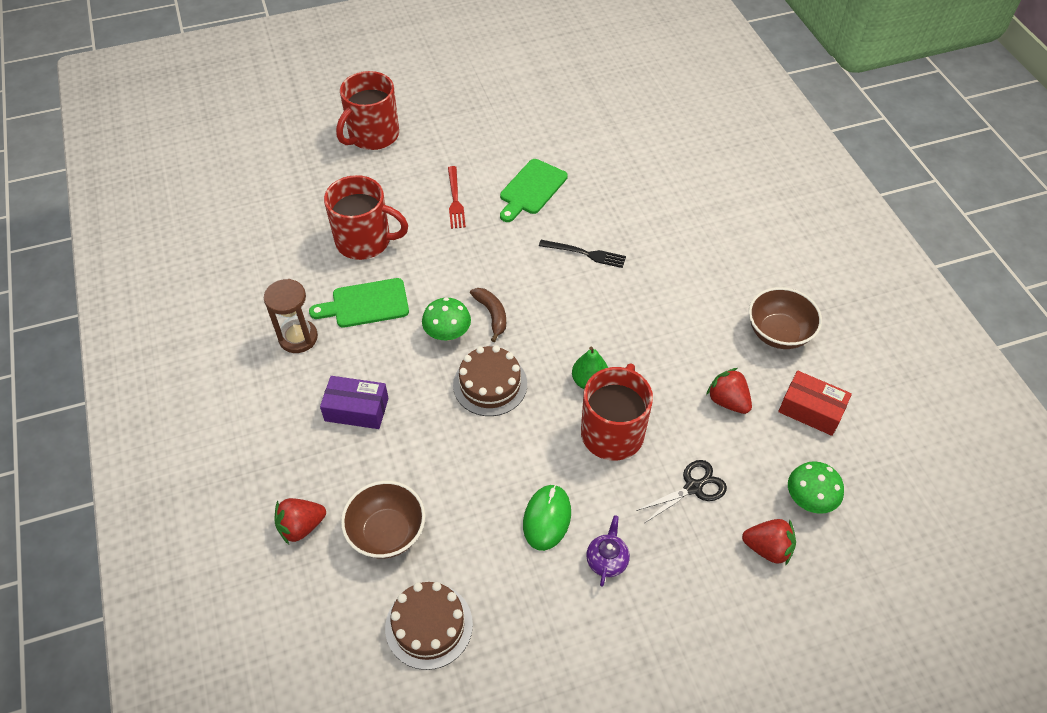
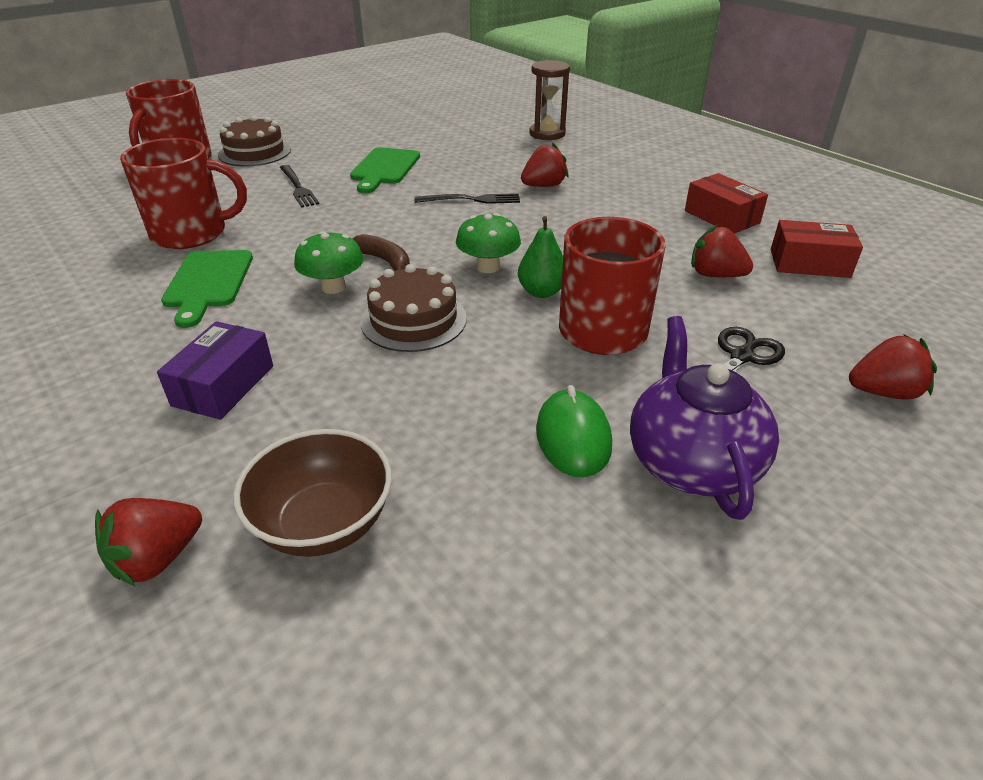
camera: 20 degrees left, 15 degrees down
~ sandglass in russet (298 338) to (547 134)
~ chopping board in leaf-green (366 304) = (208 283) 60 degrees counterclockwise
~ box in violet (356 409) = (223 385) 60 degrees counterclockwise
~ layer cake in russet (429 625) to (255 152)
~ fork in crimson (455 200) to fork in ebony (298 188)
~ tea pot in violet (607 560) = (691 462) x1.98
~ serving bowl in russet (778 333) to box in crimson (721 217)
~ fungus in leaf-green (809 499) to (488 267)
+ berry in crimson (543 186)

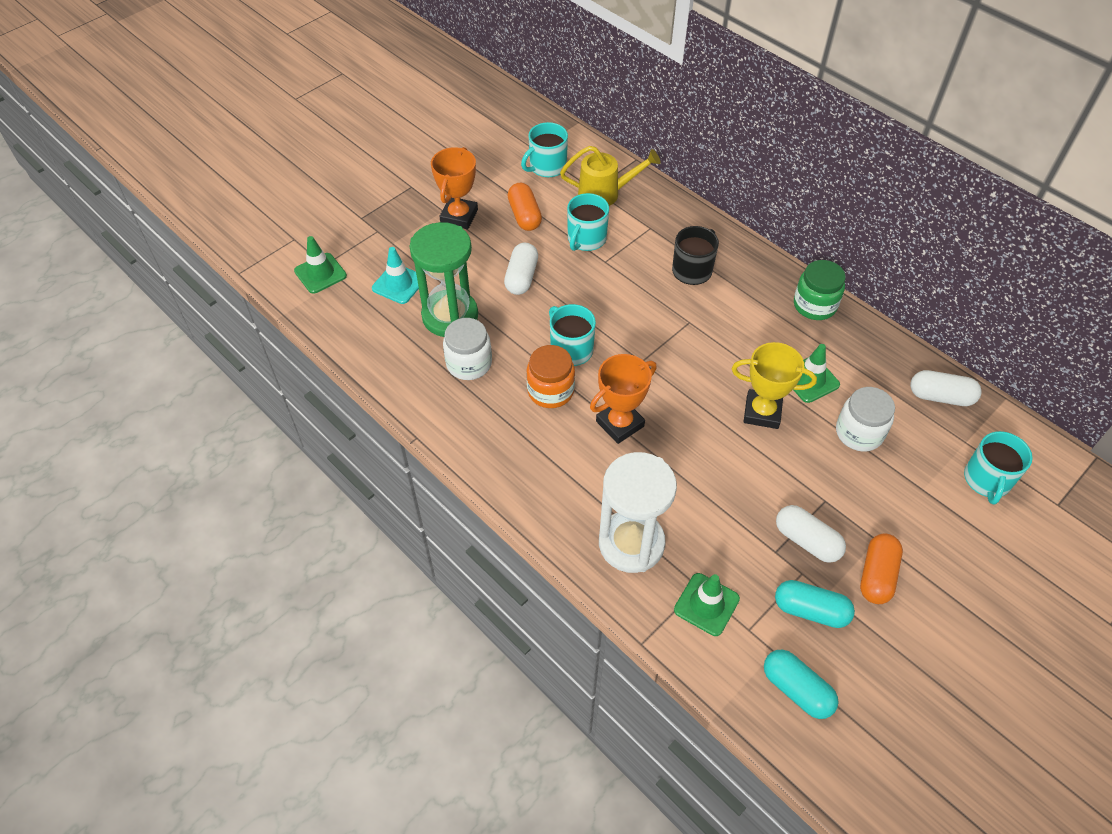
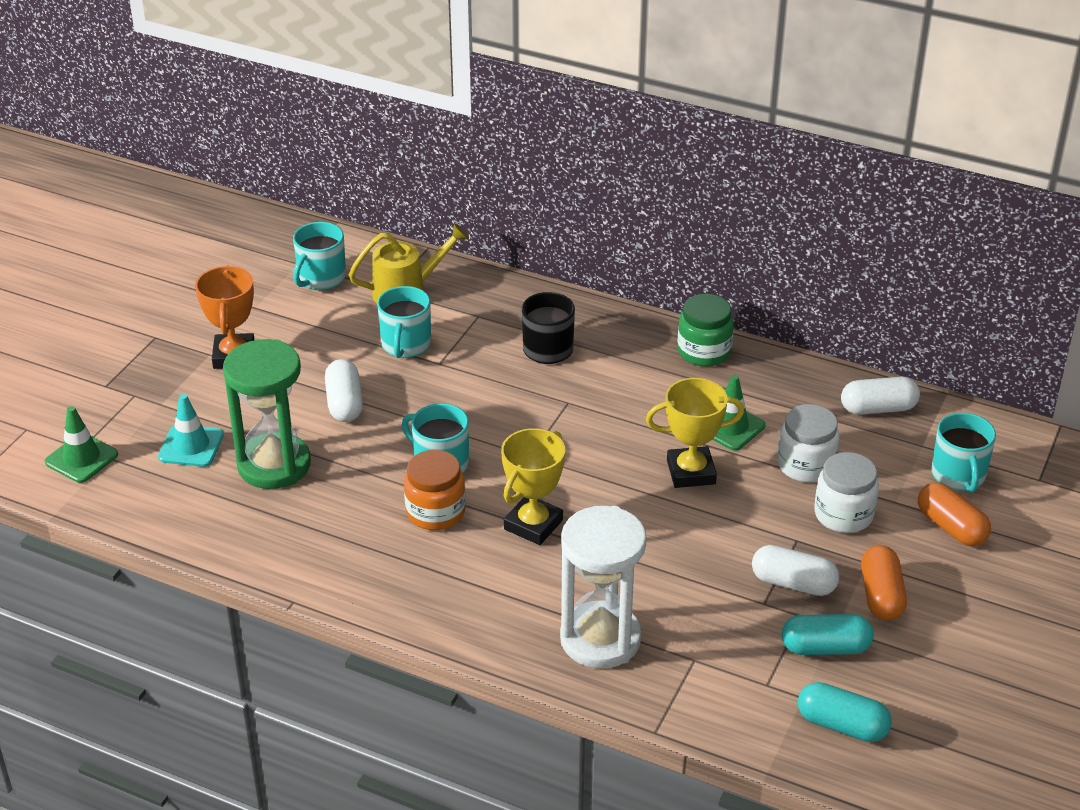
camera: 20 degrees left, 15 degrees down
~ jam jar in pure white (469 363) to (843 515)
~ capsule in orange (524 216) to (951 527)
~ trophy in orange (620 424) to trophy in golden (533 525)
- safety cone in leaf-green (706 604)

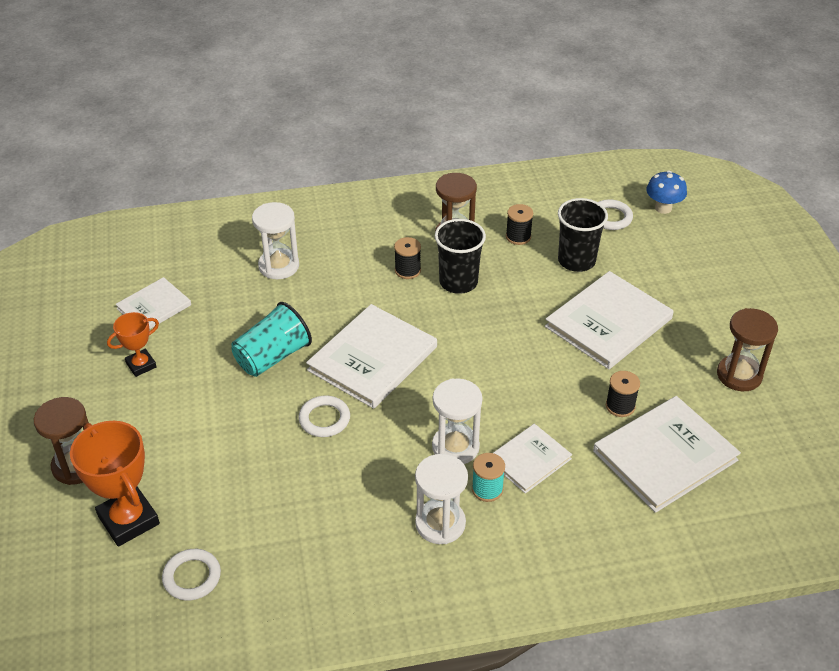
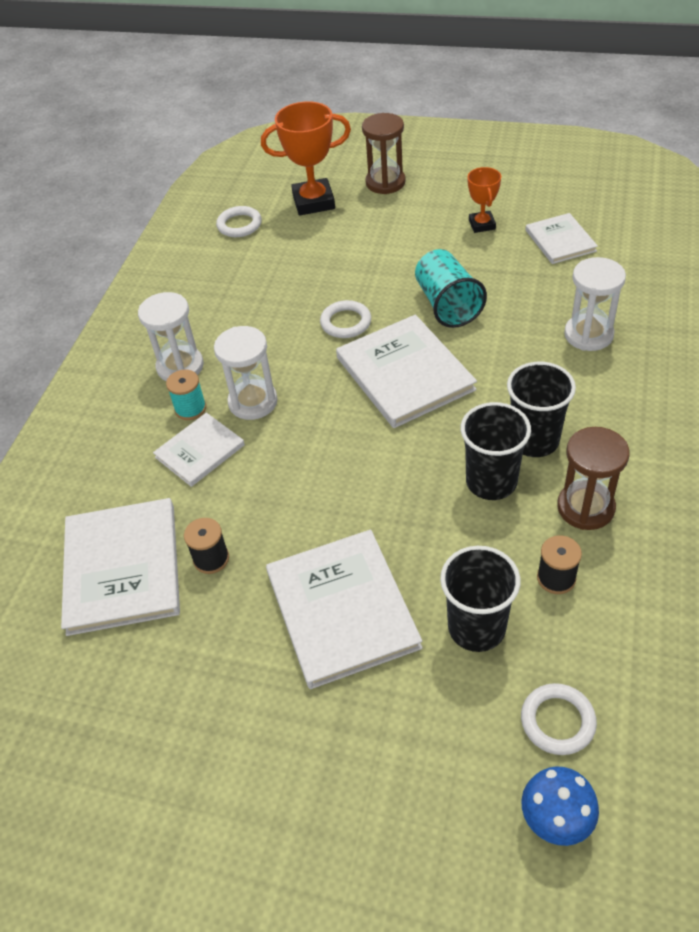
camera: 120 degrees right, 5 degrees up
~ bobbin in ebony (407 270) to cup in ebony (534 440)
~ book in pure white (529 460) = (200 451) 60 degrees clockwise
- sandglass in russet (739 375)

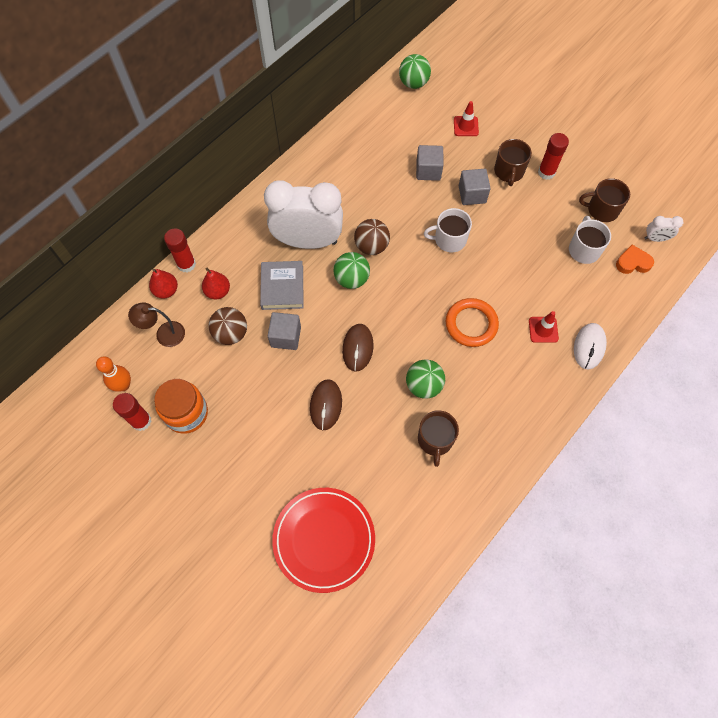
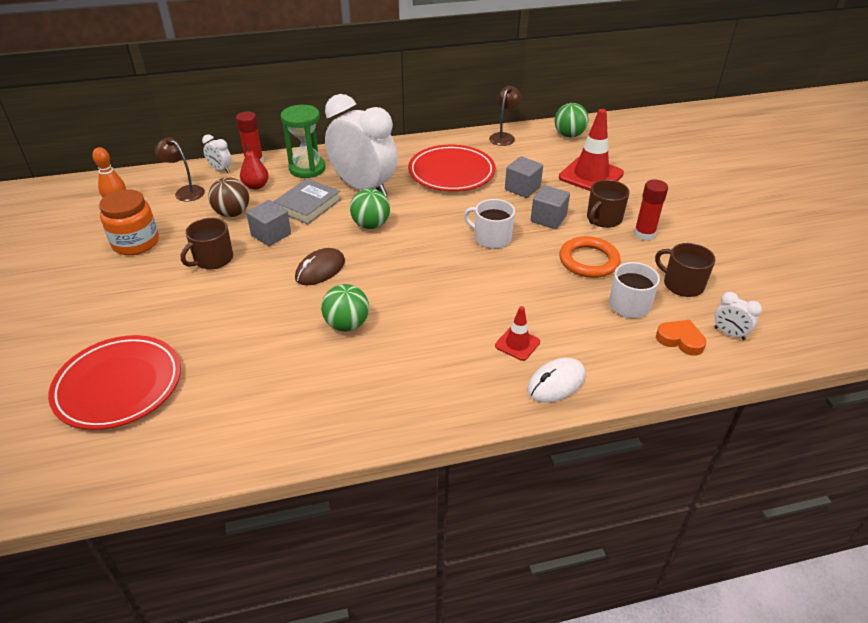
camera: 35 degrees right, 25 degrees down
- glue stick in crimson (141 421)
~ pear fruit in crimson (166 291) to alarm clock in pure white (220 169)
- PC mouse in russet (326 405)
- sphere in russet (371 246)
~ coffee mug in russet (435 440) to (213 259)
~ torus in orange (471 324) to (588 261)
~ safety cone in crimson (466 126) = (591 176) x1.91
+ sandglass in leaf-green (307 169)
+ flat dish in crimson (451 172)
+ lamp in russet (504 137)

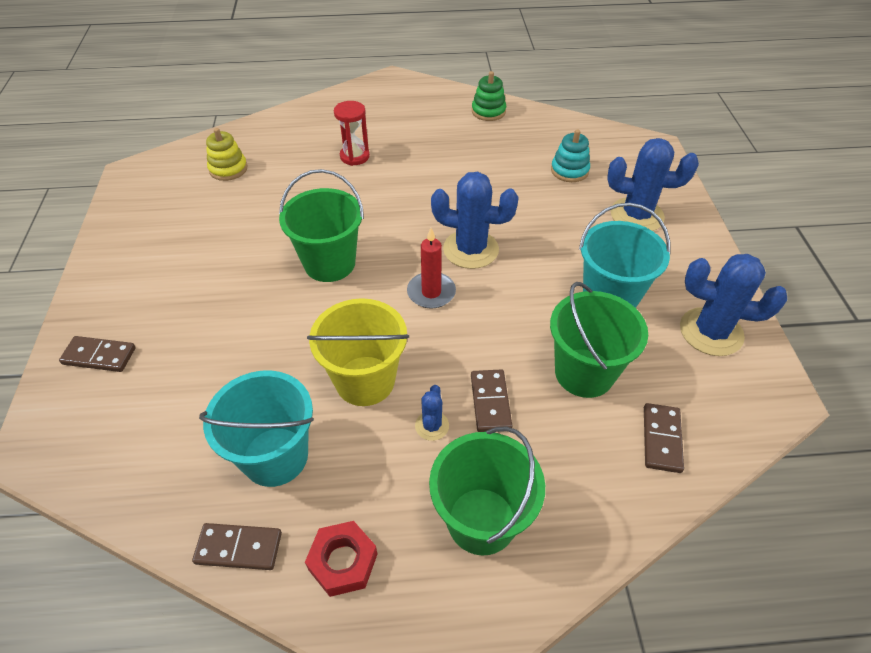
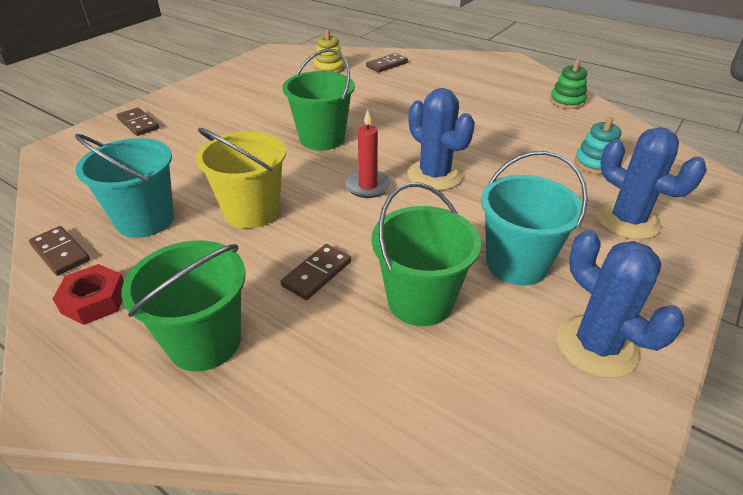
camera: 40 degrees right, 10 degrees down
- sandglass in crimson (354 156)
- cactus in cobalt (432 426)
~ domino piece in russet (661 439) to (387 65)

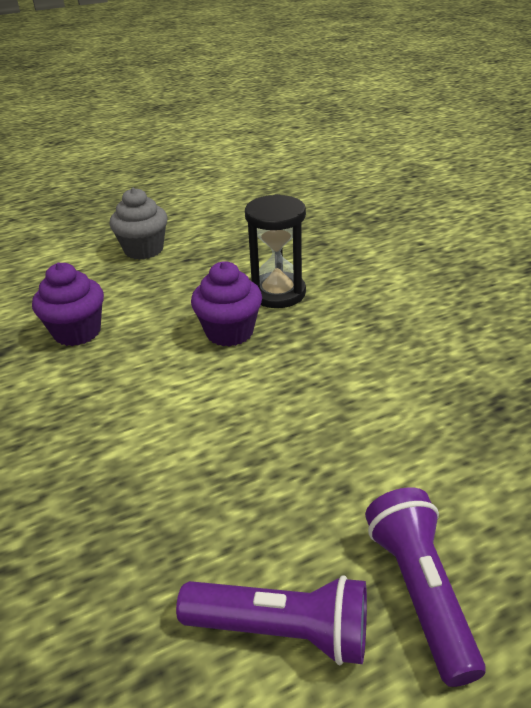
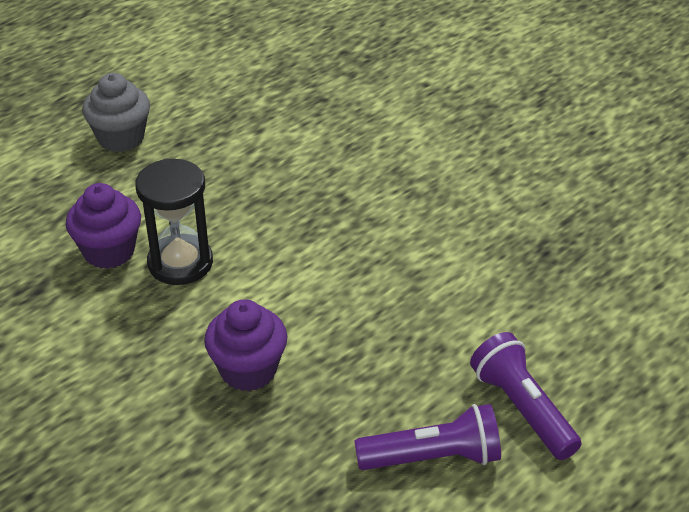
camera: 20 degrees left, 5 degrees up
~ cupcake in violet (229 332) to (248 370)
~ sandglass in ebony (278 293) to (180 263)

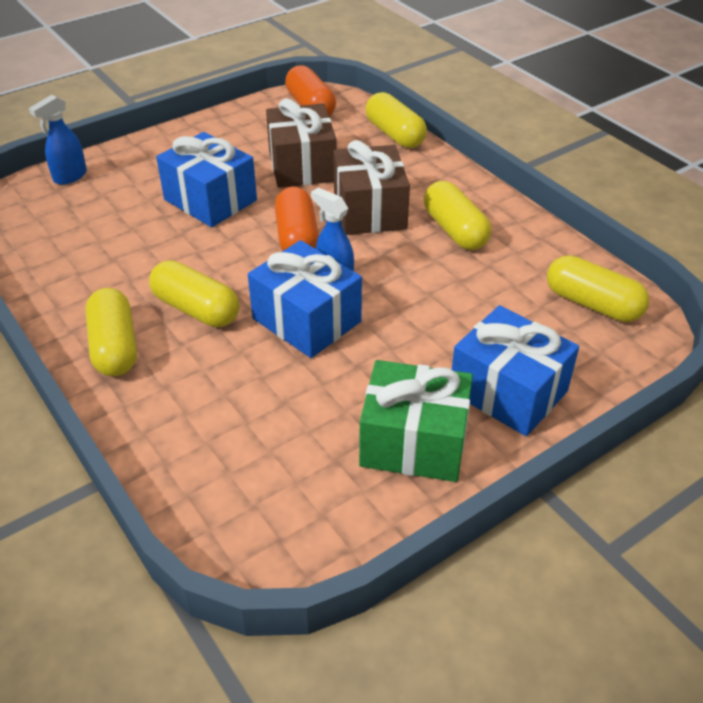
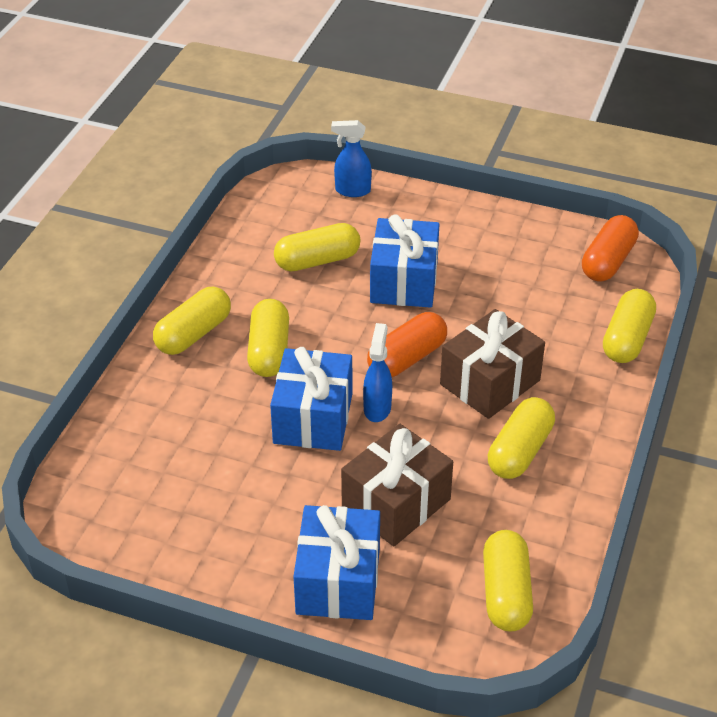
camera: 55 degrees right, 0 degrees up
~ wrapped gift in russet (302 166) to (396 503)
- wrapped gift in leaf-green (414 442)
+ capsule in golden (317 260)

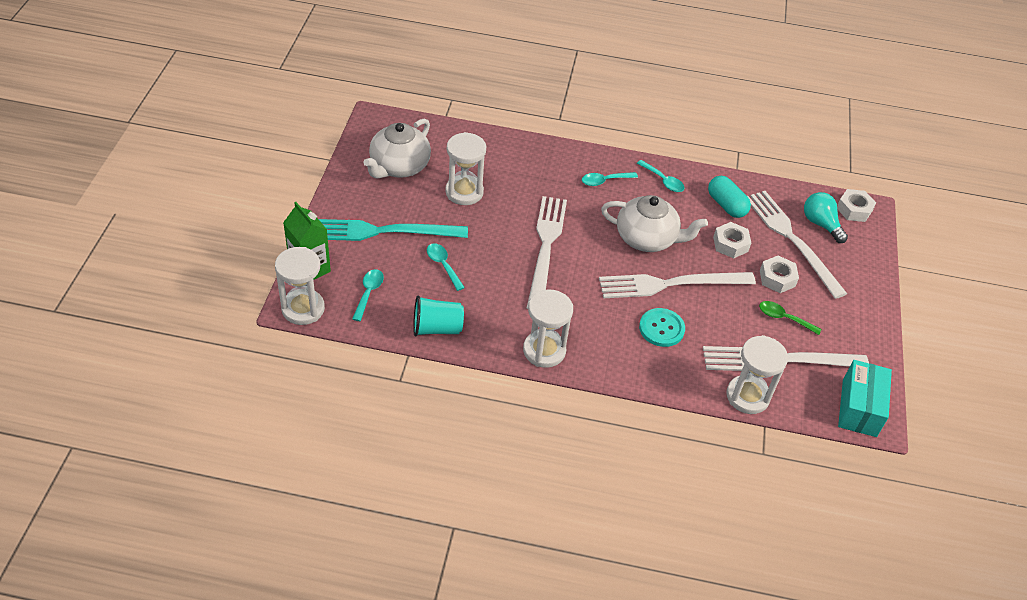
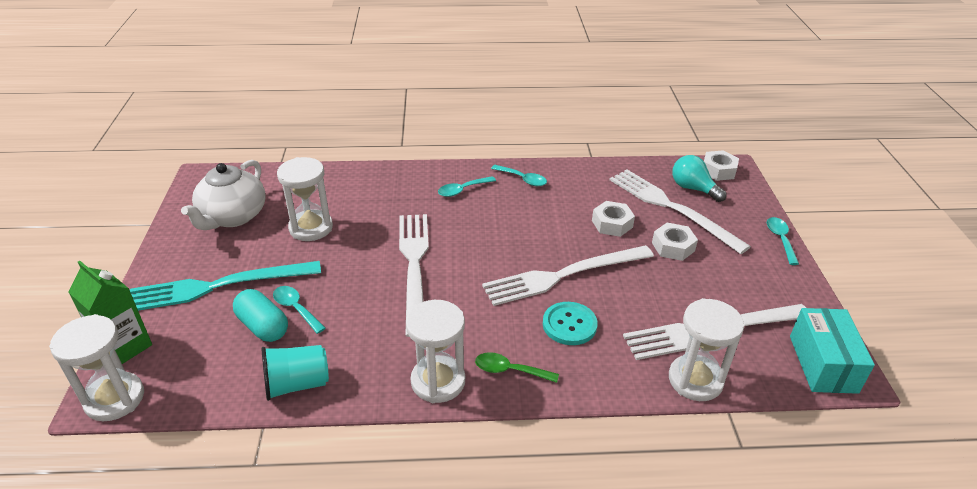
camera: 10 degrees left, 10 degrees down
~ tablespoon in turquoise (368 293) to (780 239)
- tea pot in pure white (647 238)
~ capsule in turquoise (726 205) to (263 326)
~ tablespoon in leaf-green (784 318) to (510 370)

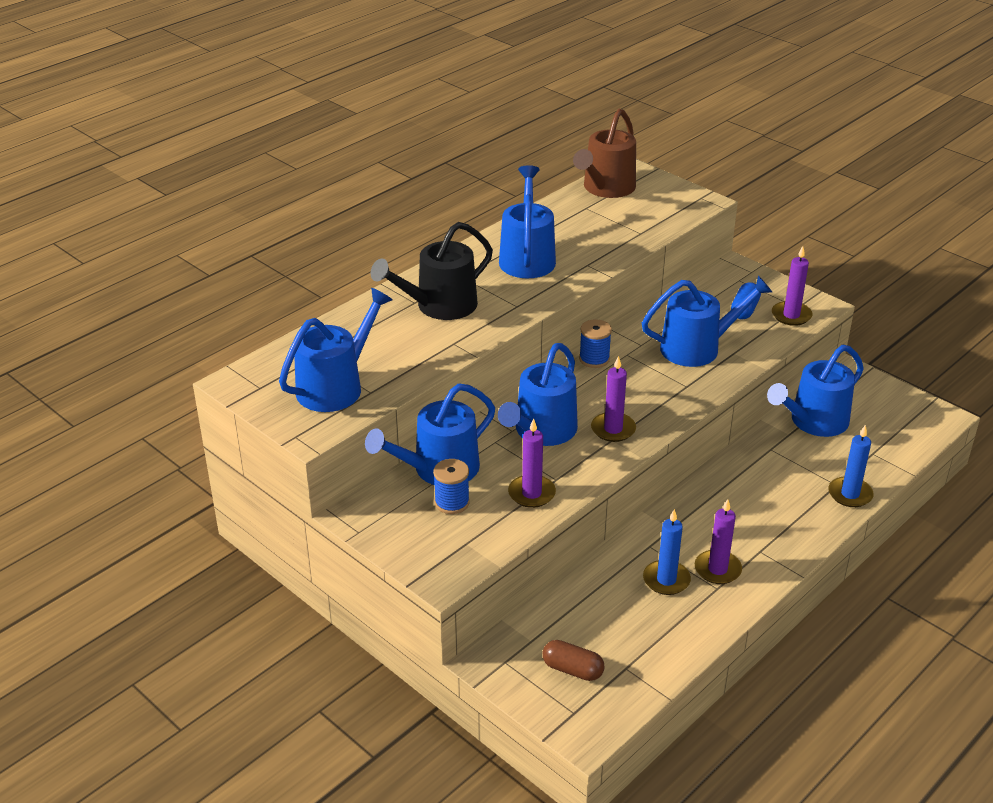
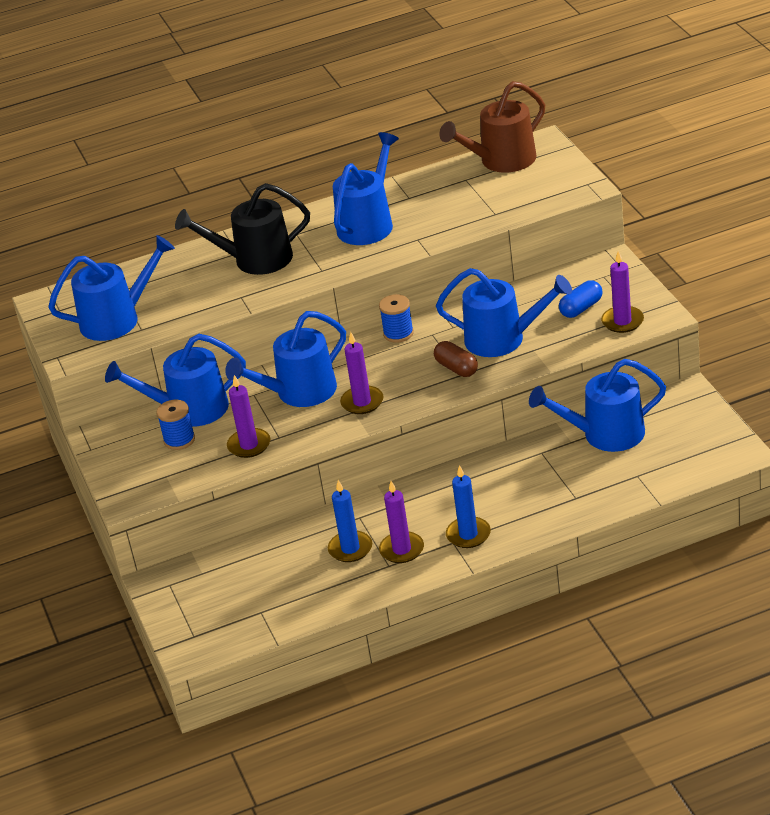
camera: 30 degrees right, 0 degrees up
~ capsule in russet (572 669) to (456 368)
~ pillar candle in cobalt (850 494) to (468 535)

